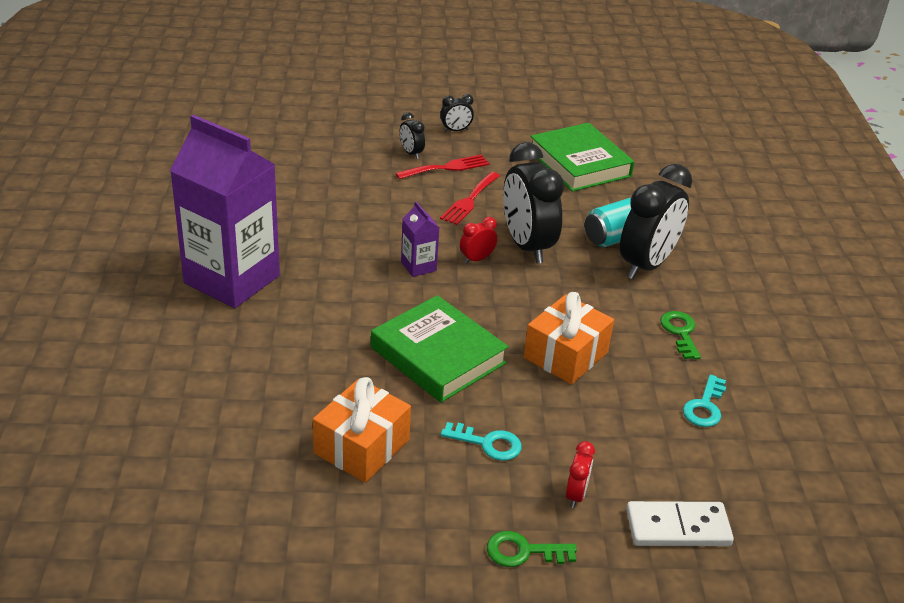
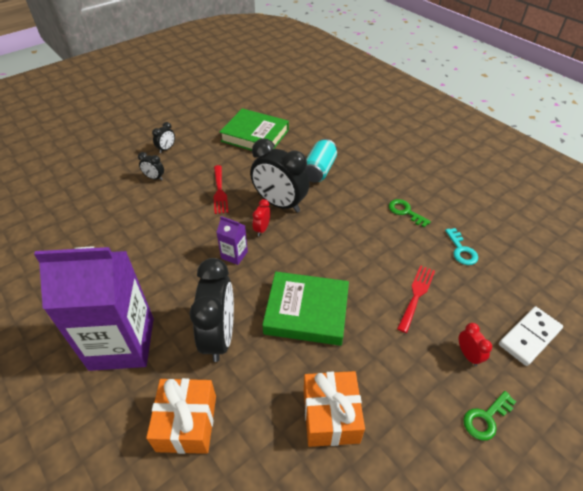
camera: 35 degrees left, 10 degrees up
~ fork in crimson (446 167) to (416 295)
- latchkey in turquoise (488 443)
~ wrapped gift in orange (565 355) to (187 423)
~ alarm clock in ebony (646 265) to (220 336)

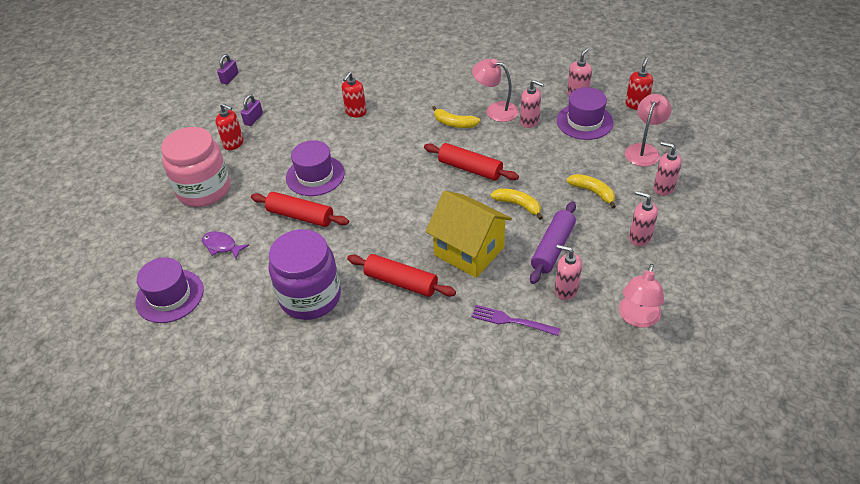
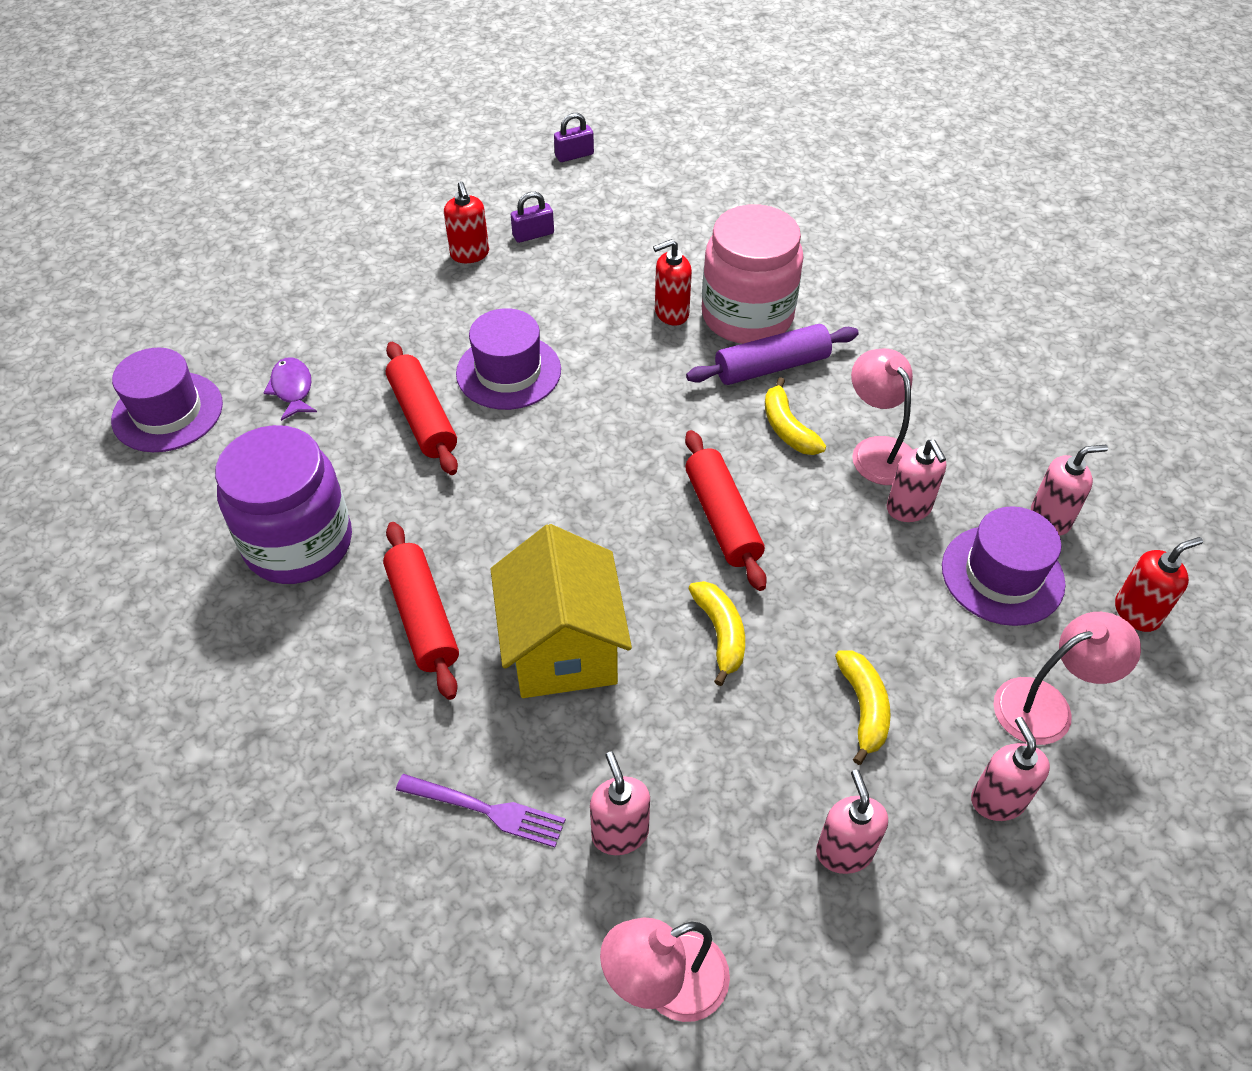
camera: 40 degrees right, 5 degrees up
~ jam jar in rose-pink (204 190) to (747 316)
~ fork in violet (511 321) = (486 810) 135 degrees clockwise
~ rolling pin in violet (553 248) to (771 367)

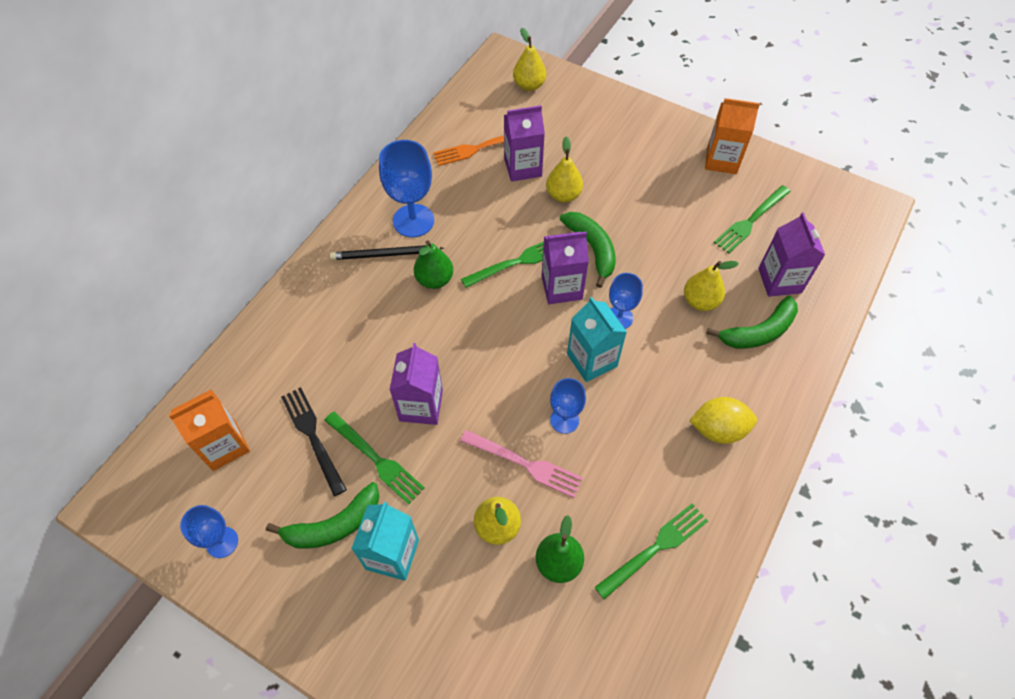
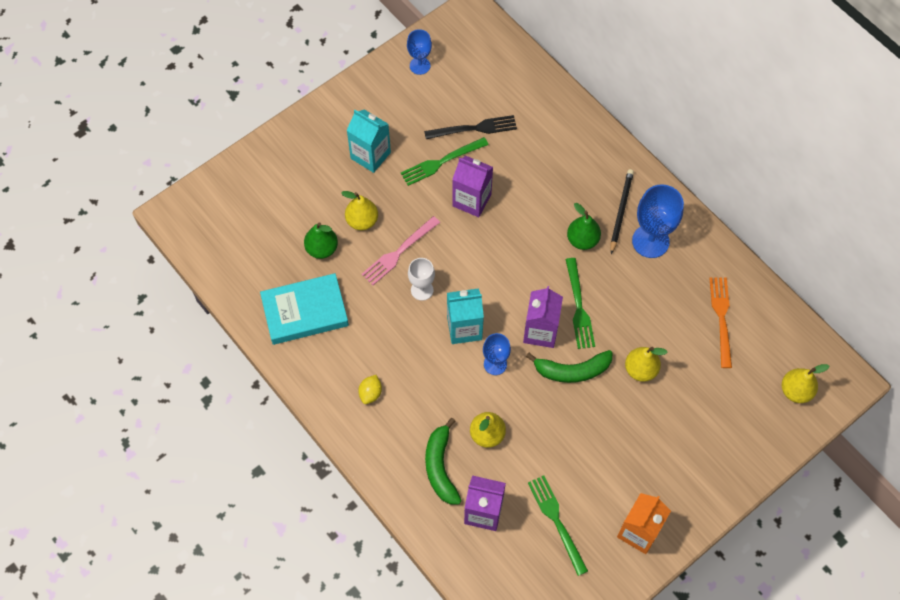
camera: 110 degrees right, 5 degrees up
- carton in orange (224 445)
- banana in leaf-green (334 525)
- carton in violet (523 167)
~ goblet in cobalt (564 420) to goblet in pure white (422 290)
~ fork in leaf-green (655 548) to book in turquoise (305 312)
~ citrus fruit in golden (718 429) = (370 393) x0.61

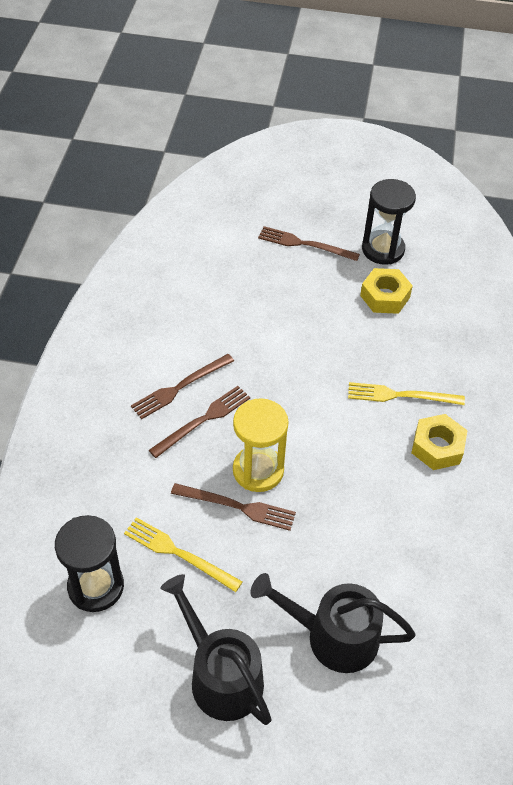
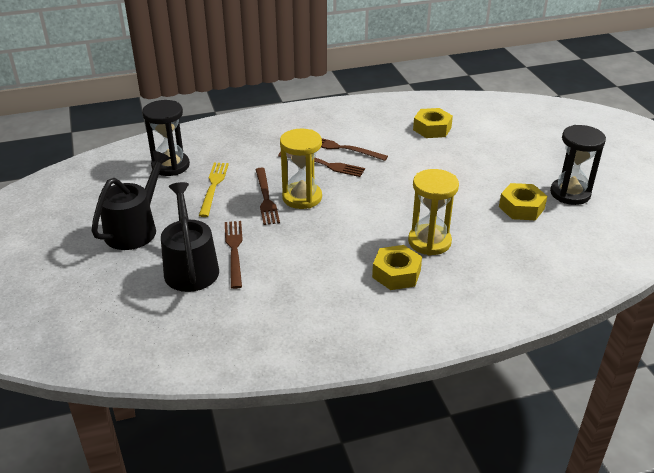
camera: 65 degrees right, 15 degrees down
~ fork in russet (304 244) to (234 251)
~ fork in golden (400 395) to sandglass in golden (429 242)
+ hex nut in golden (432 129)

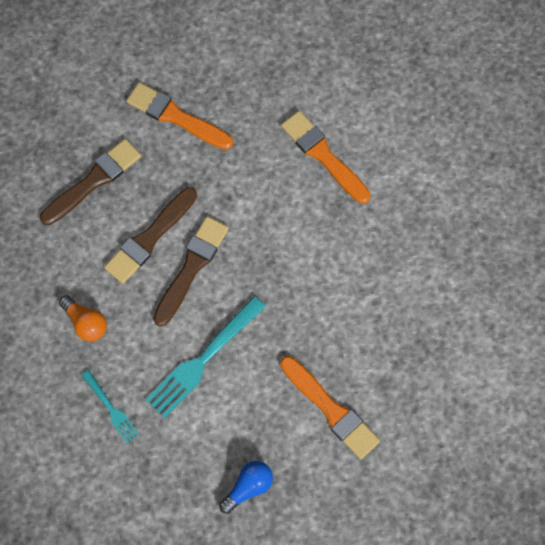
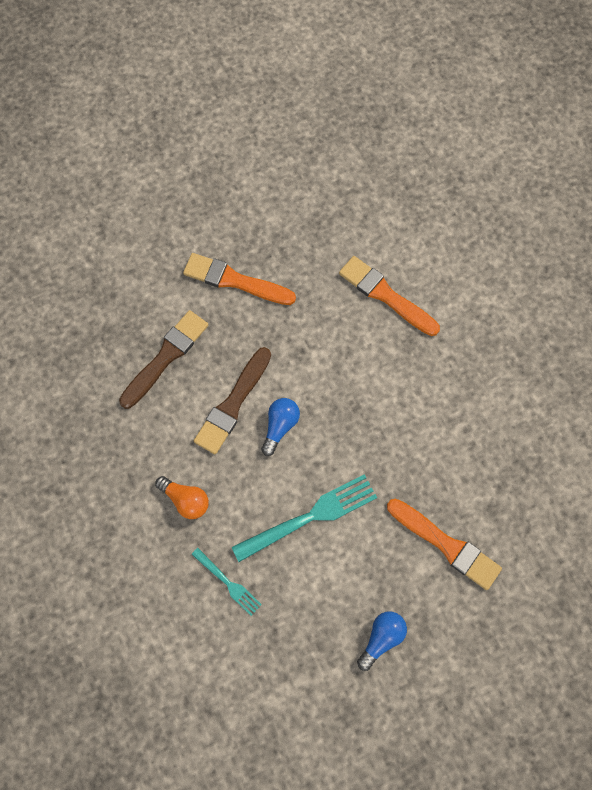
camera: 10 degrees left, 0 degrees up
~ fork in turquoise (203 359) = (310 517) 150 degrees counterclockwise
~ paint brush in russet (191 267) to lightbulb in cobalt (280 426)

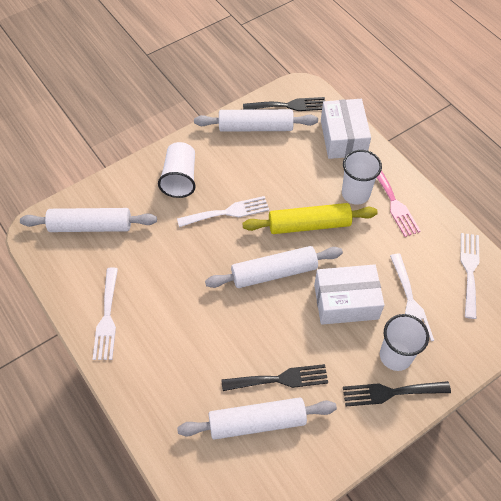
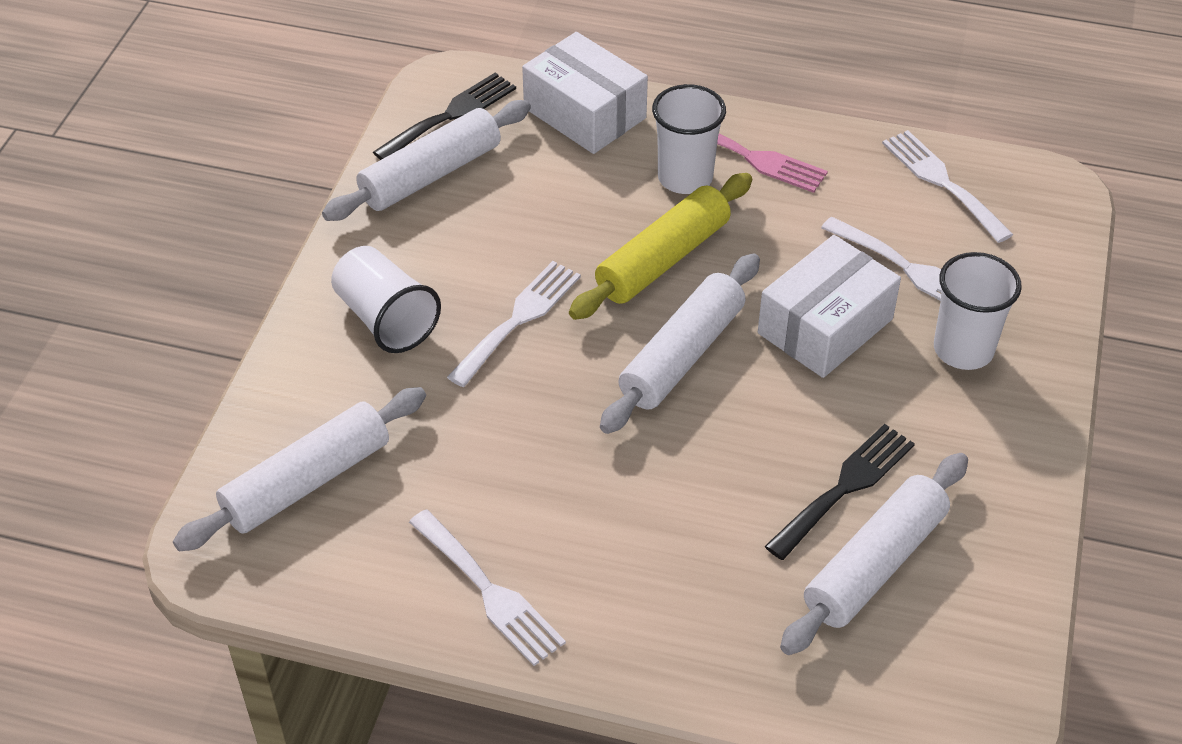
camera: 40 degrees left, 10 degrees down
- fork in ebony (390 392)

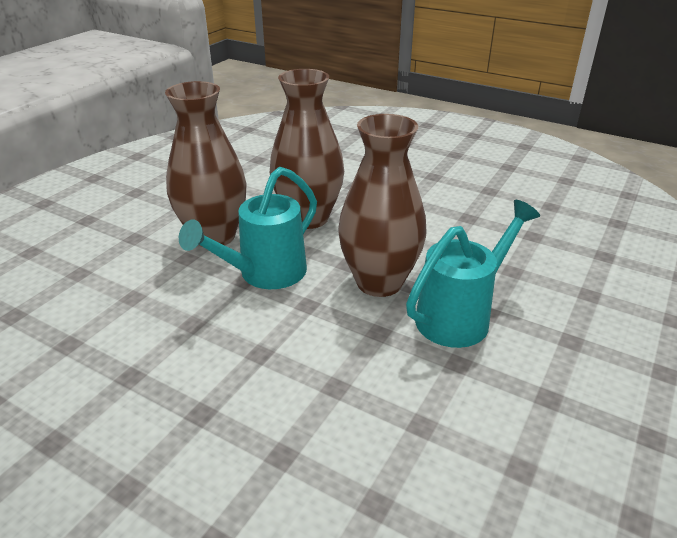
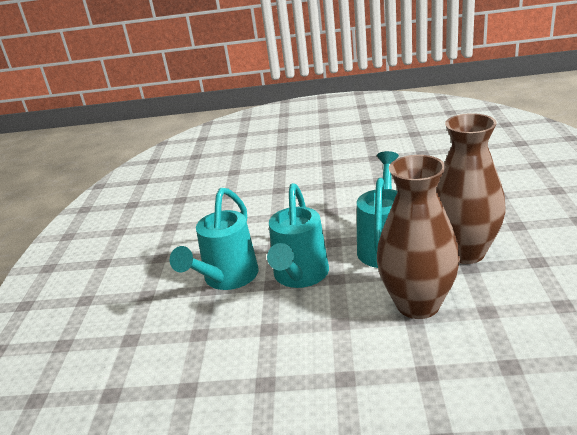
camera: 155 degrees right, 5 degrees down
~ tall vase in russet (379 282) to watering can in turquoise (299 276)

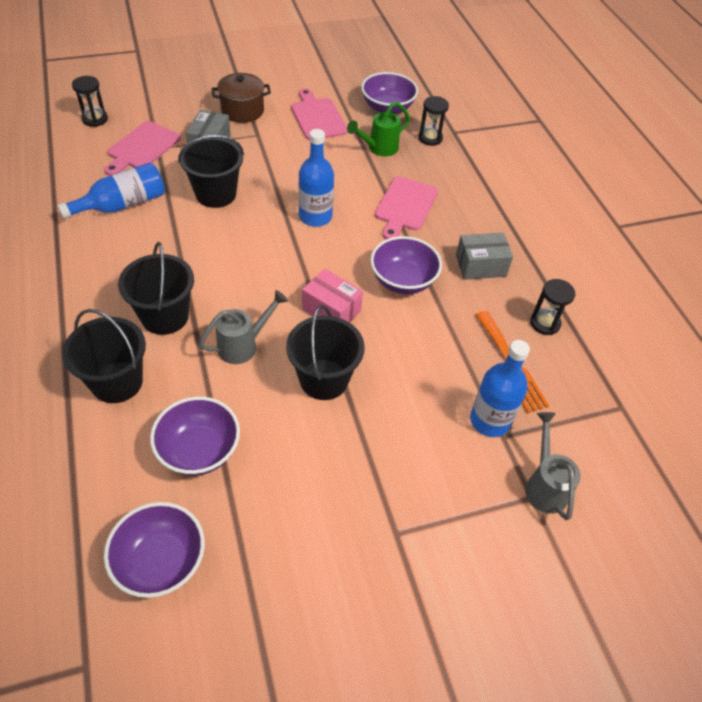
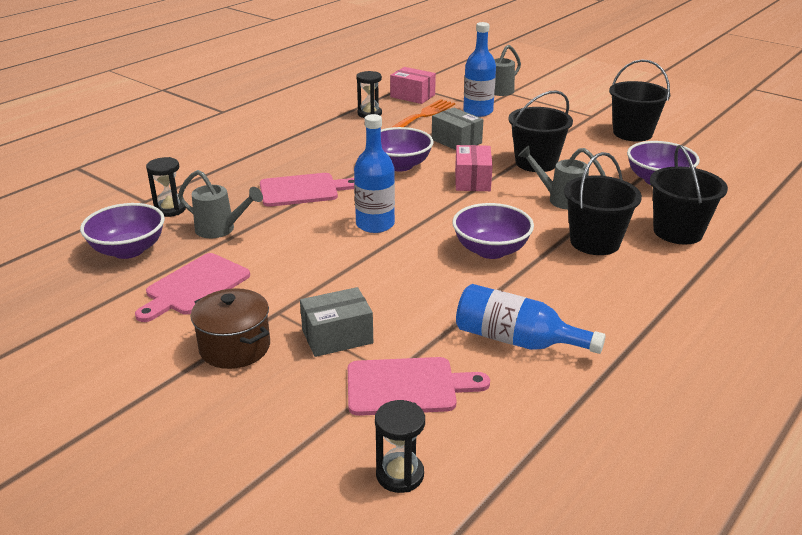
camera: 120 degrees left, 20 degrees down
~ serving bowl in violet (161 561) to (491 250)
~ bucket in ebony (216 194) to (632 133)
~ watering can in leaf-green (379 148) to watering can in gray (220 229)
~ box in gray (480 266) to (456 141)
+ box in rose-pink (412 96)

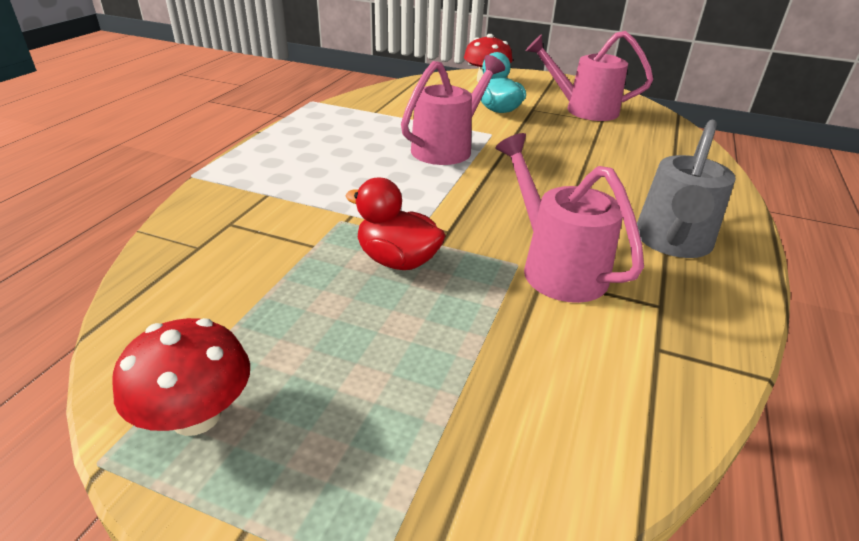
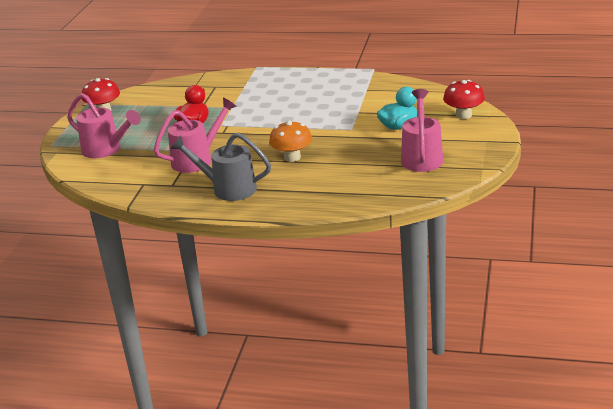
camera: 85 degrees right, 5 degrees down
~ watering can in rose-pink (447 148) to (106 150)
+ fungus in orange (292 157)

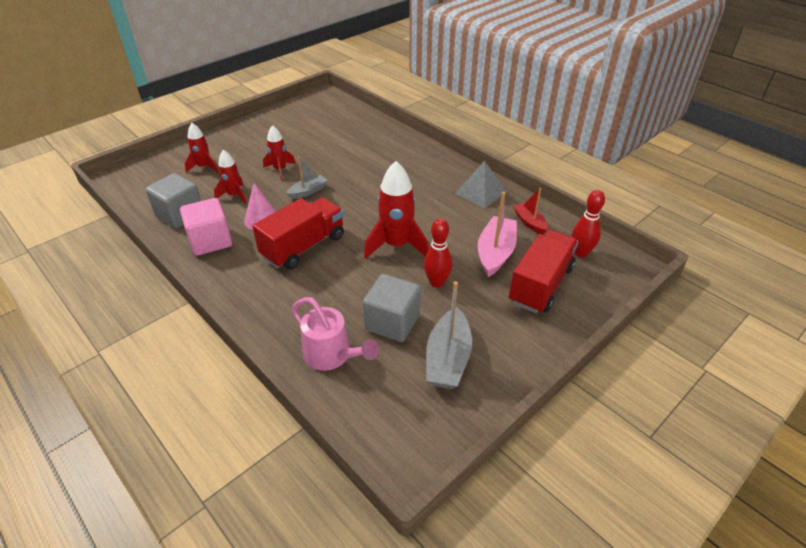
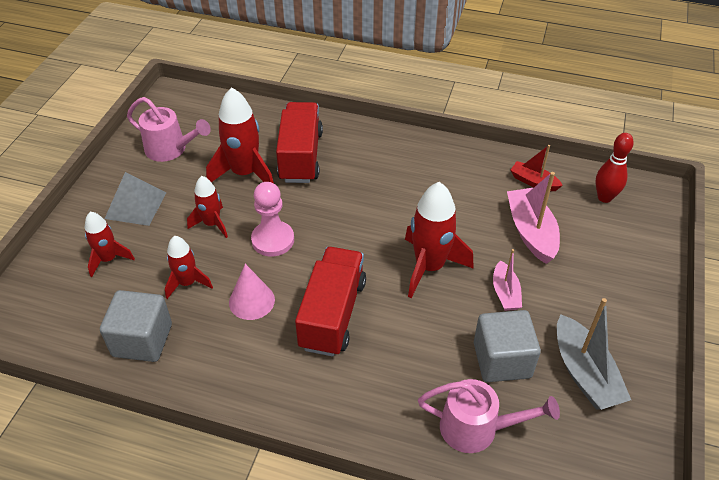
camera: 30 degrees left, 5 degrees up
- cube in rose-pink (210 241)
~ toy boat in gray (308 191) to chess pawn in rose-pink (273 240)
~ bowling pin in crimson (437 282) to toy boat in rose-pink (505 293)
~ solid pyramid in gray (480 192) to (135 205)
~ lorry in crimson (540 285) to (300 156)
+ watering can in rose-pink (171 150)
+ toy rocket in crimson (245 173)

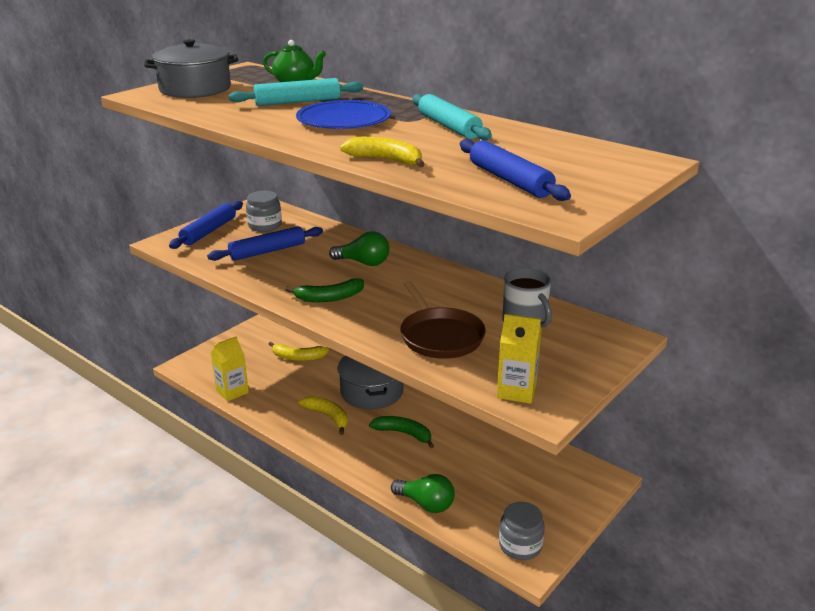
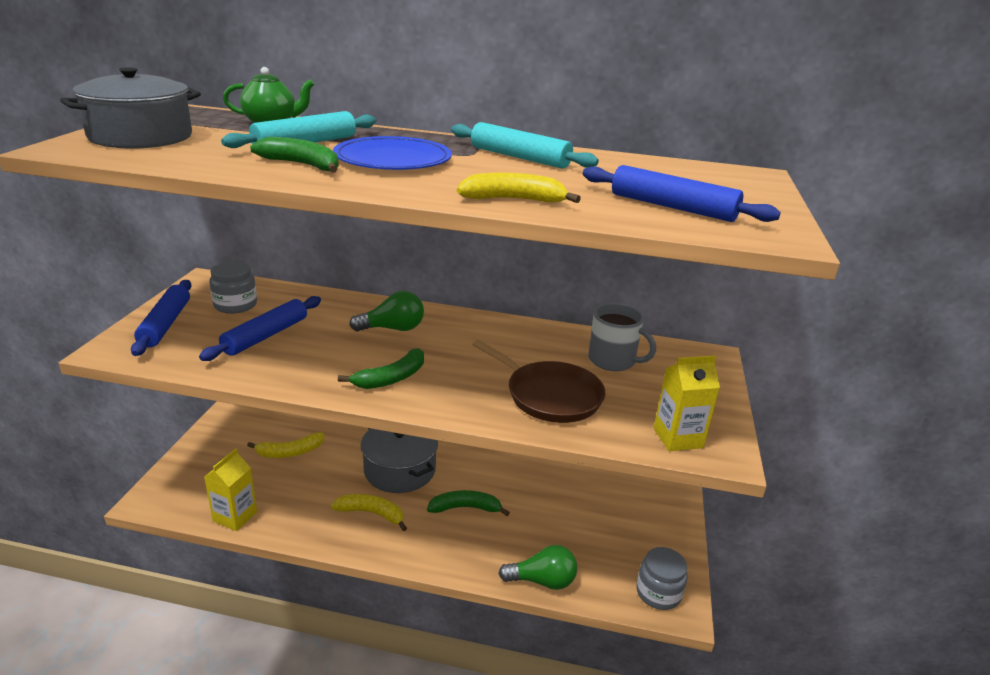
camera: 30 degrees left, 0 degrees up
+ banana in leaf-green (302 165)

